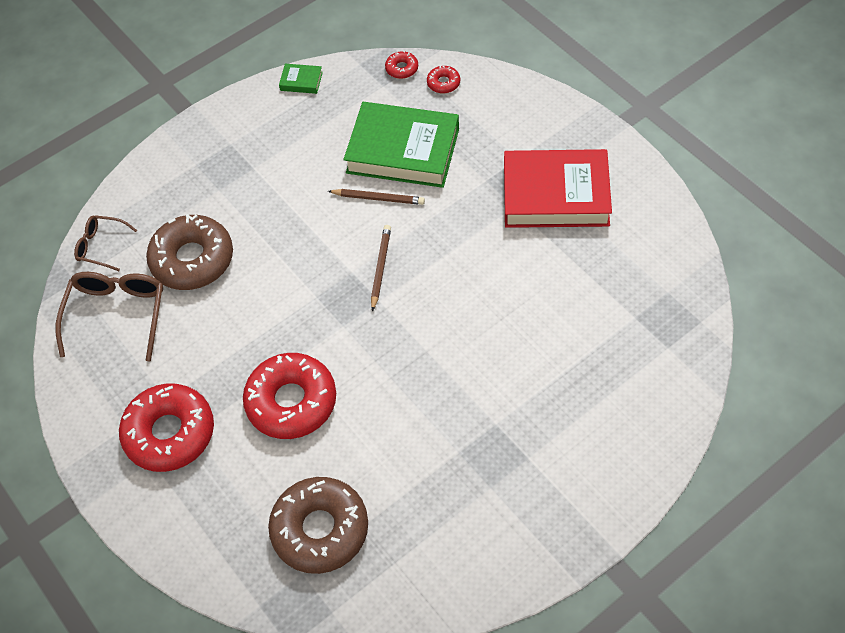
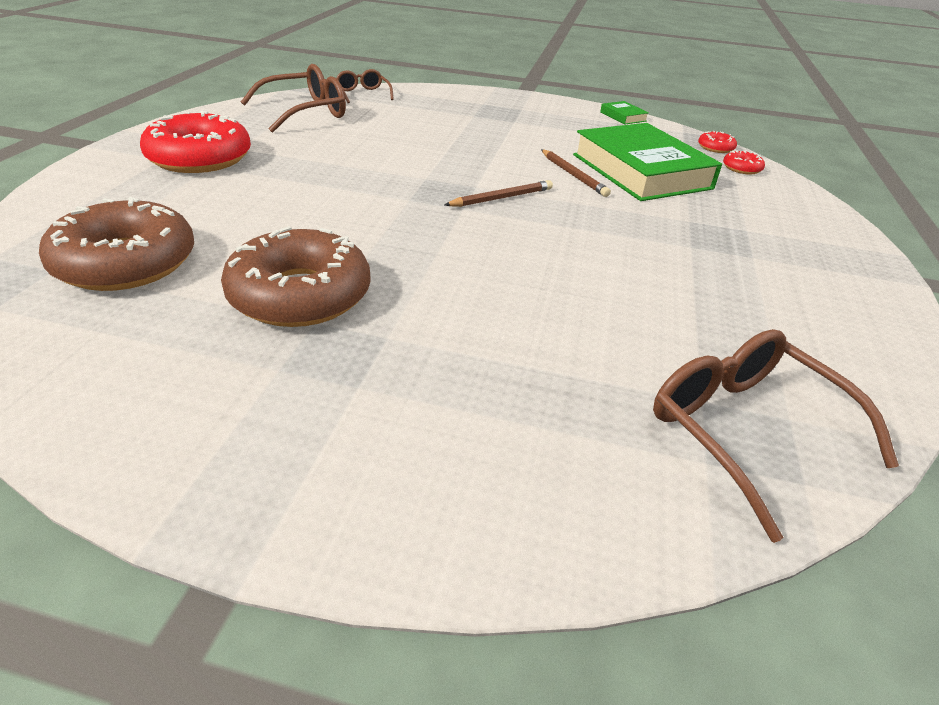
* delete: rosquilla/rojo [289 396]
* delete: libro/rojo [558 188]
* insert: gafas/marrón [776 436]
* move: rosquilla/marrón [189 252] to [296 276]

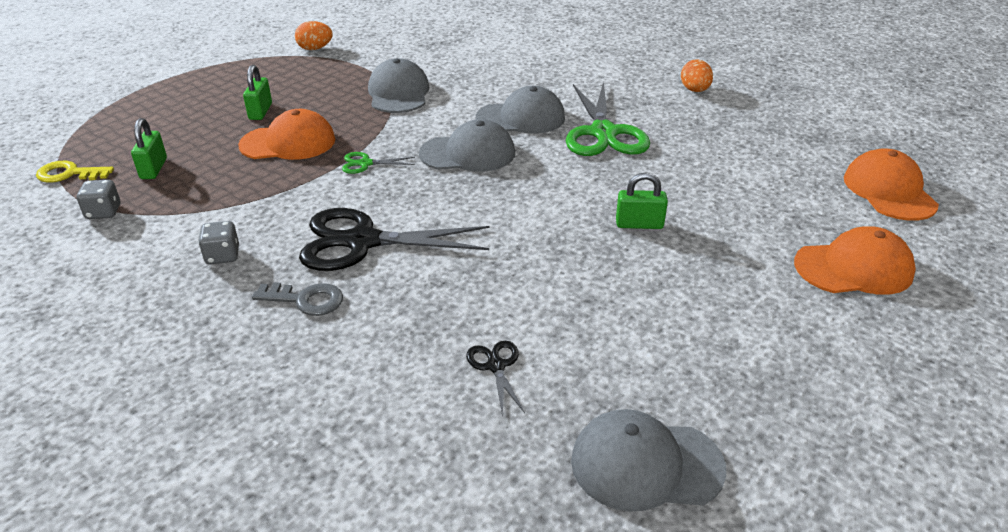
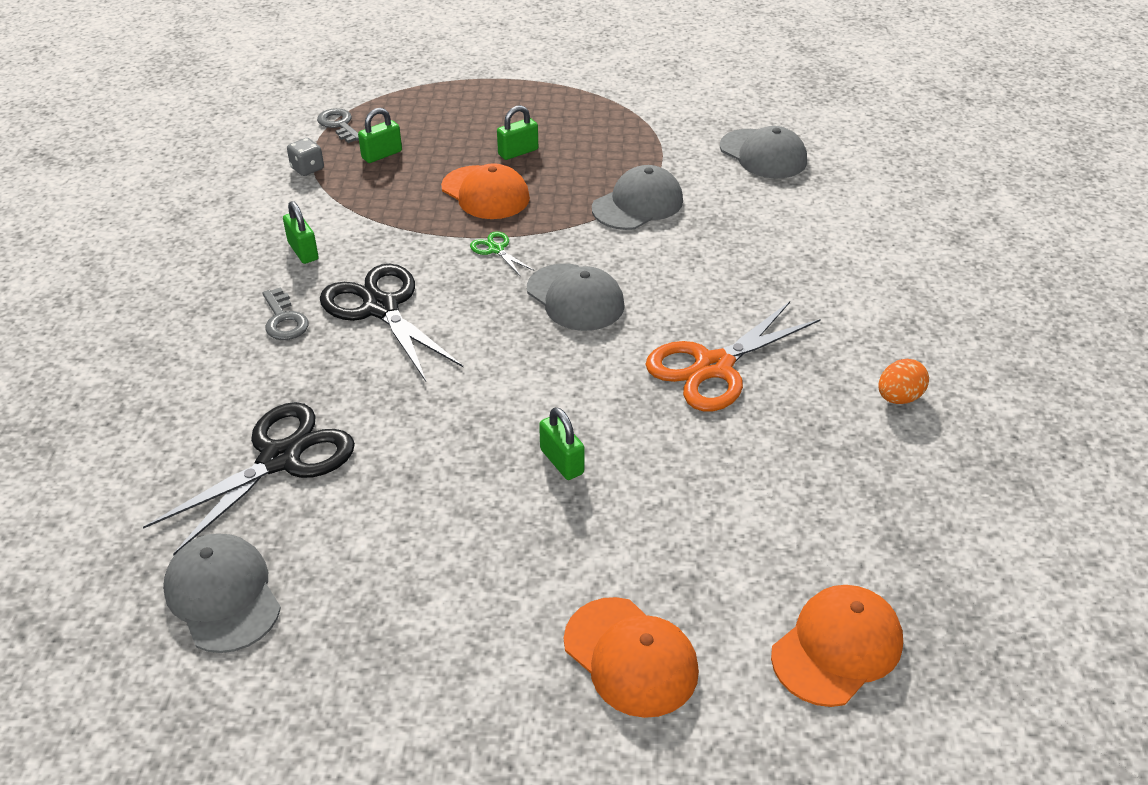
* delete: huevo/naranja [314 35]
* move: gorra/gris [520 110] to [763 152]
* replace: dado/gris [218 243] to candado/verde [301 232]
* recolor: llave/amarillo [75 172] to llave/gris [338 125]
* recolor: tijeras/verde [608 118] to tijeras/naranja [733 356]
* resize: tijeras/negro [495 379] = [249 478] x2.25

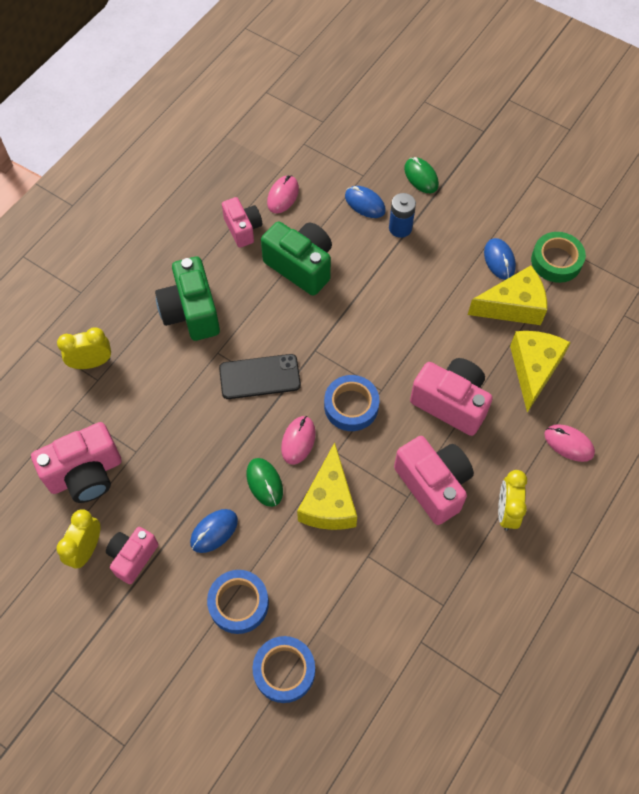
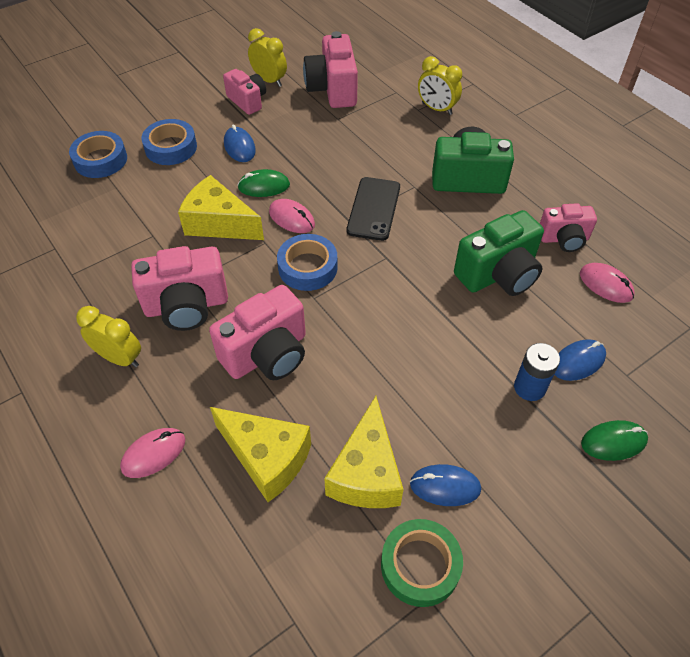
* rotate: despertador/amarillo [84 348] = [440 85] 120 degrees clockwise

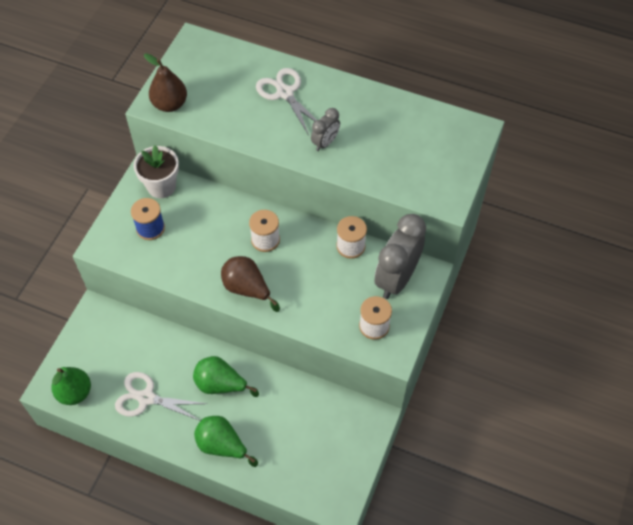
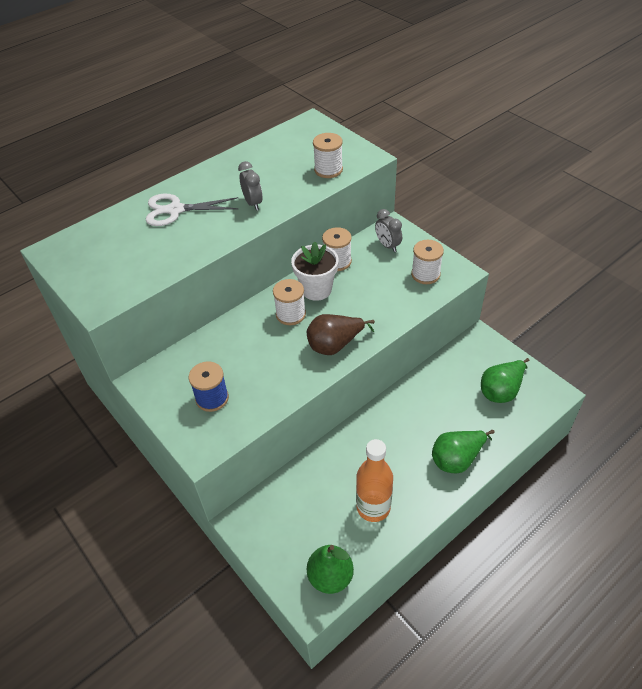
* delete: pera/marrón [165 82]
* insert: carrete/blanco [328 155]
* move: maceta/blanco [156 171] to [315 271]
* move: pera/verde [226 376] to [505 380]
* replace: tijeras/blanco [161 396] to botella/naranja [374 480]
* resize: despertador/gris [400 256] = [388 230] x0.51

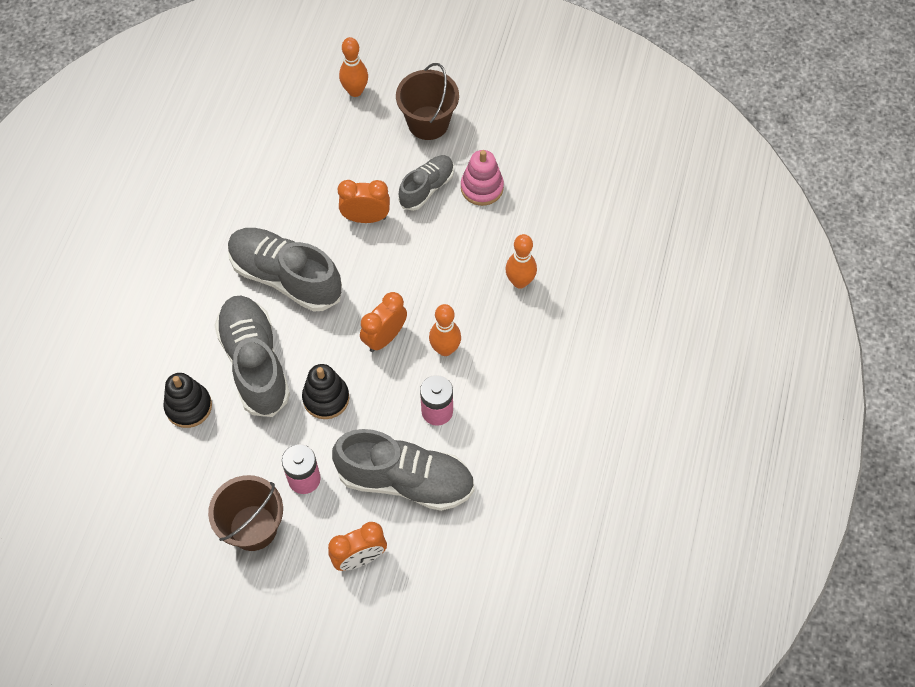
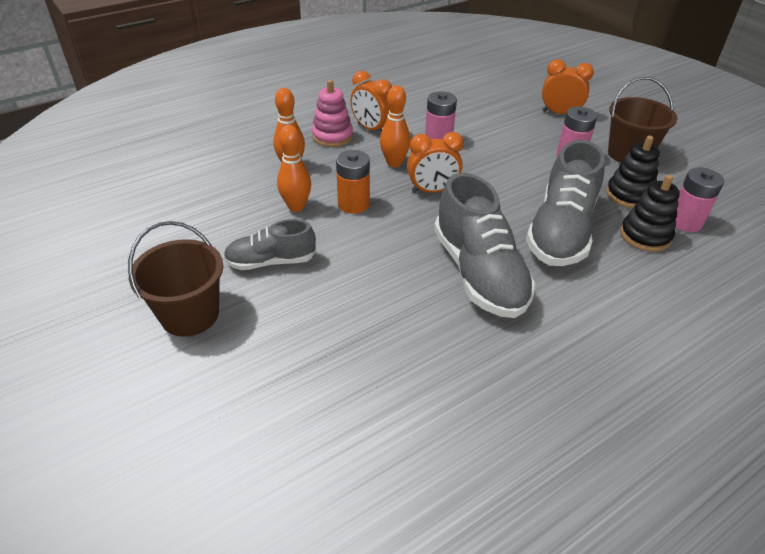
* delete: zapato/gris [403 470]
* insert: pila/naranja [353 182]
* insert: pila/rosa [699 200]
* move: juguete apilable/negro [325 391] to [633 172]
* move: despertador/naranja [364 201] to [371 101]
* move: bolo/naranja [353 67] to [294 168]
* move: juguete apilable/rosa [482 178] to [332 113]

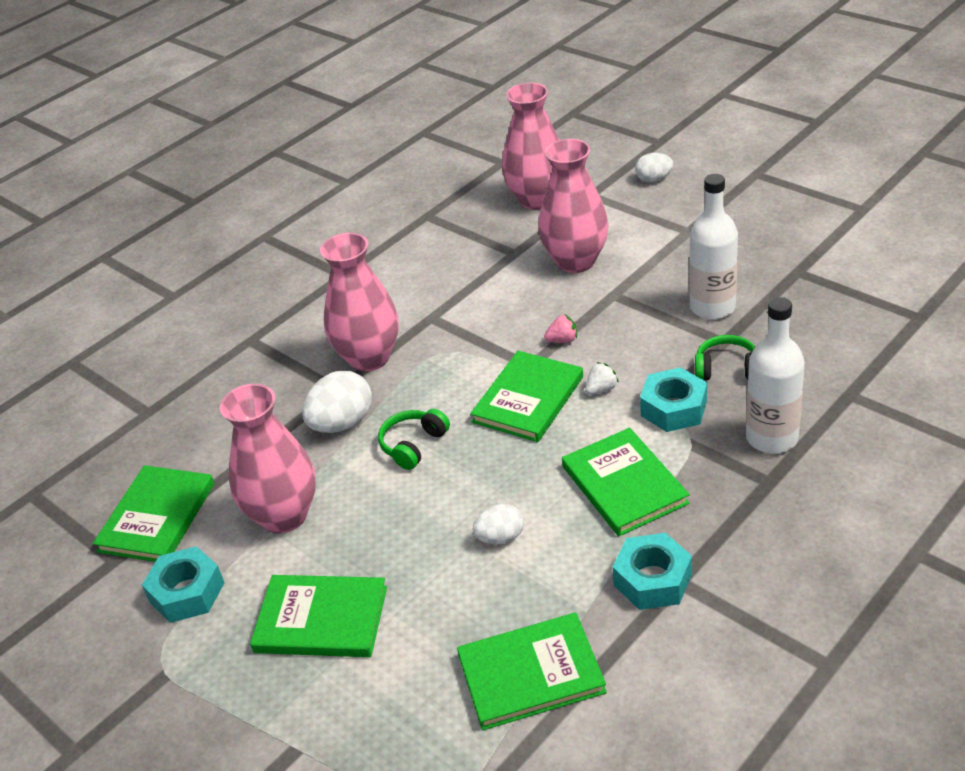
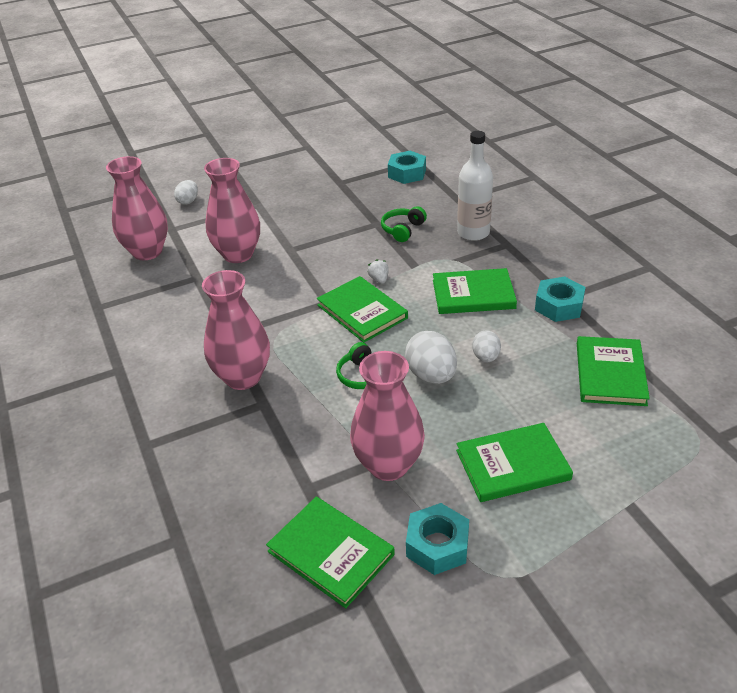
* delete: fresa/rosa [560 328]
* delete: botella/blanco [713 247]
* move: huevo/blanco [337 402] to [431 357]
* move: tuerca/turquesa [673 399] to [407 167]
* rotate: libro/verde [318 616] = [514 462] 45 degrees clockwise

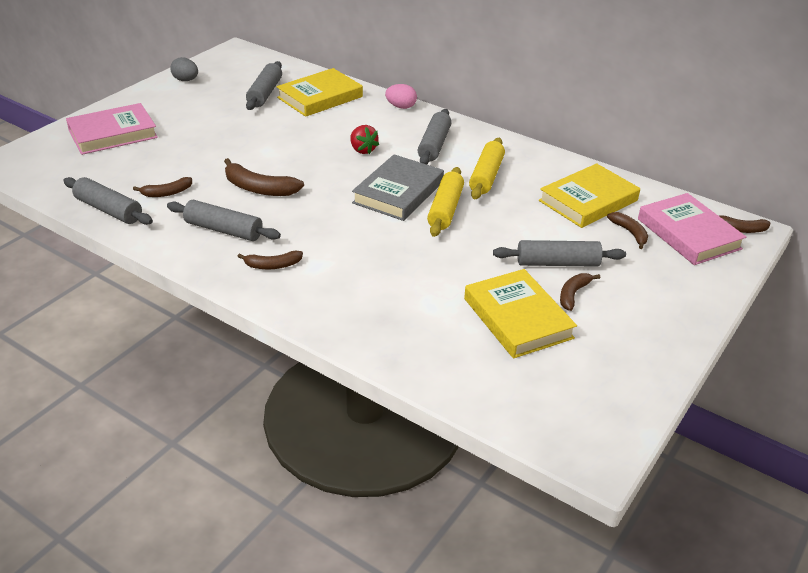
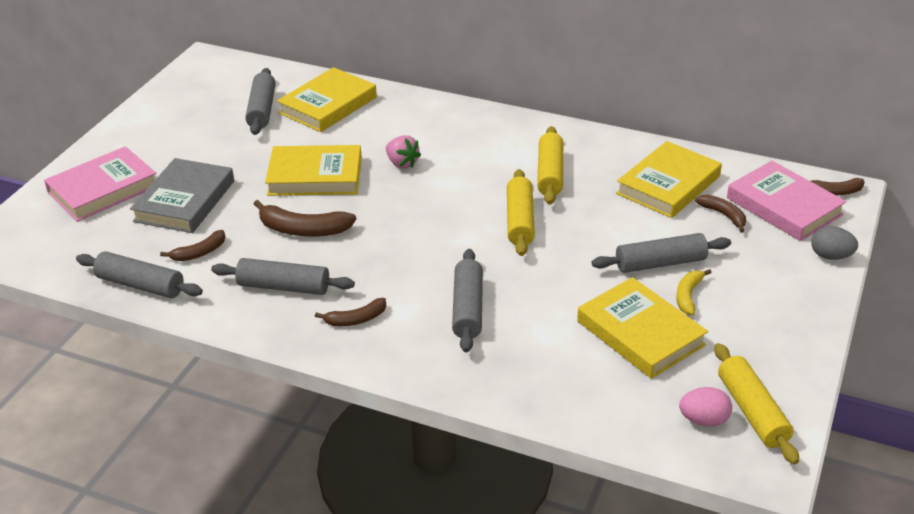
* insert: libro/amarillo [313 170]
* insert: rodillo/amarillo [756 404]
* move: huevo/gris [184 69] to [834 243]
* move: libro/gris [398 187] to [182 195]
* move: huevo/rosa [401 96] to [705 407]
* move: rodillo/gris [435 136] to [467 301]
* recolor: fresa/rojo [364 139] to fresa/rosa [403 152]
* recolor: plátano/marrón [580 292] to plátano/amarillo [694 292]

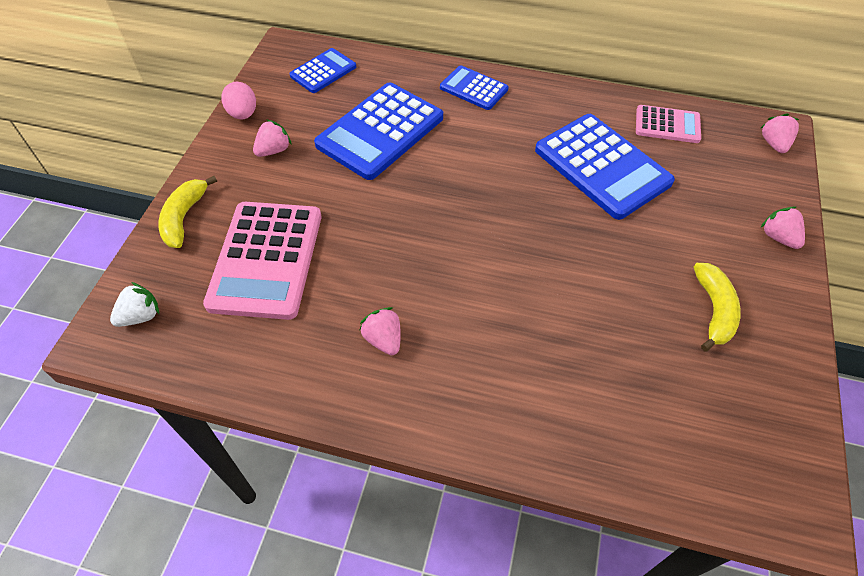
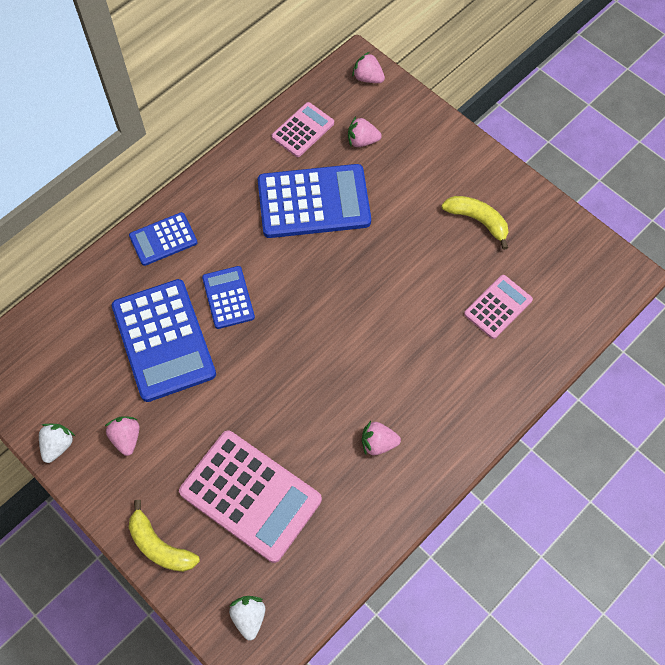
* insert: calculadora/rosa [498 307]
* move: calculadora/azul [322 70] to [228 297]
* move: fresa/rosa [782 228] to [365 132]
* replace: huevo/rosa [238 101] to fresa/blanco [57 443]

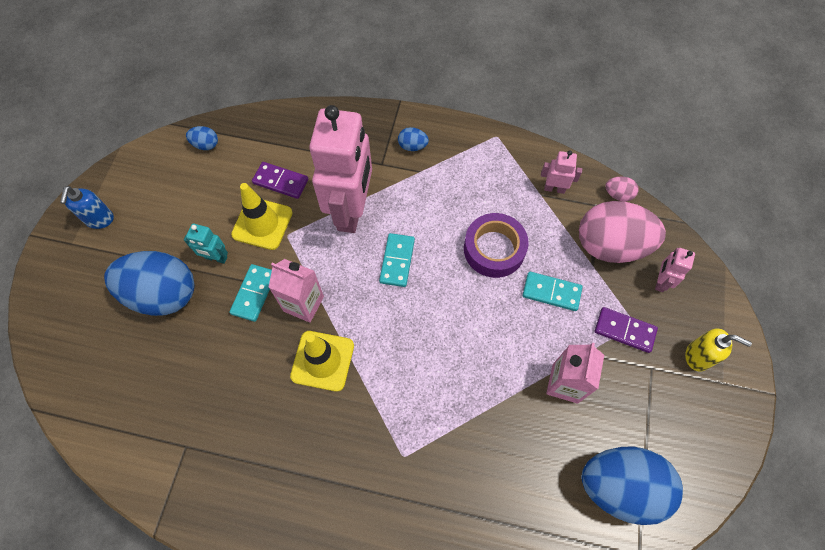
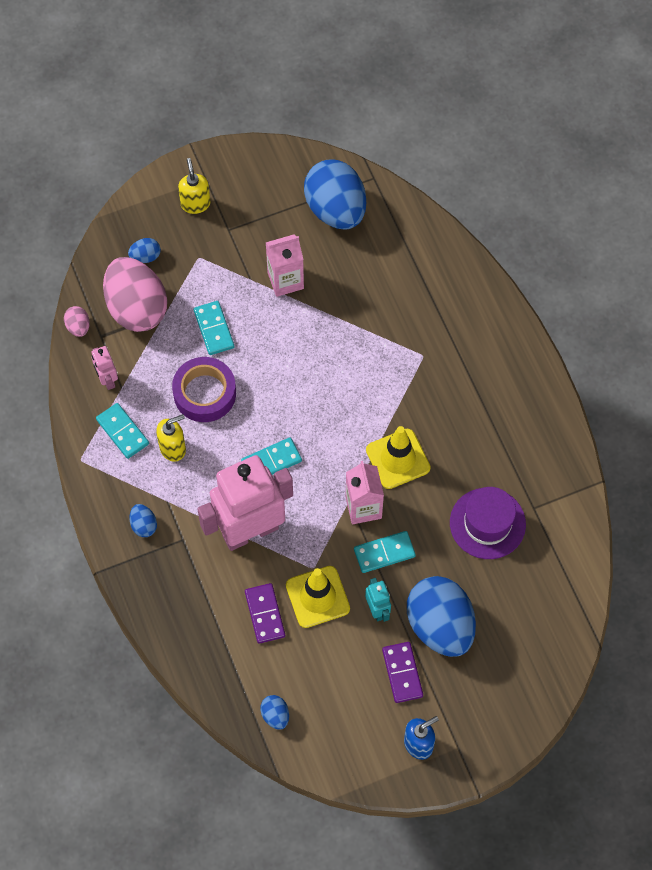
* insert: ficha de dominó/turquesa [122 431]
* insert: dispensador de jabón/amarillo [171 438]
* insert: sombrero/morado [488 523]
* move: ficha de dominó/morado [626 330] to [402 672]
* replace: robot/rosa [675 270] to huevo/azul [144 250]

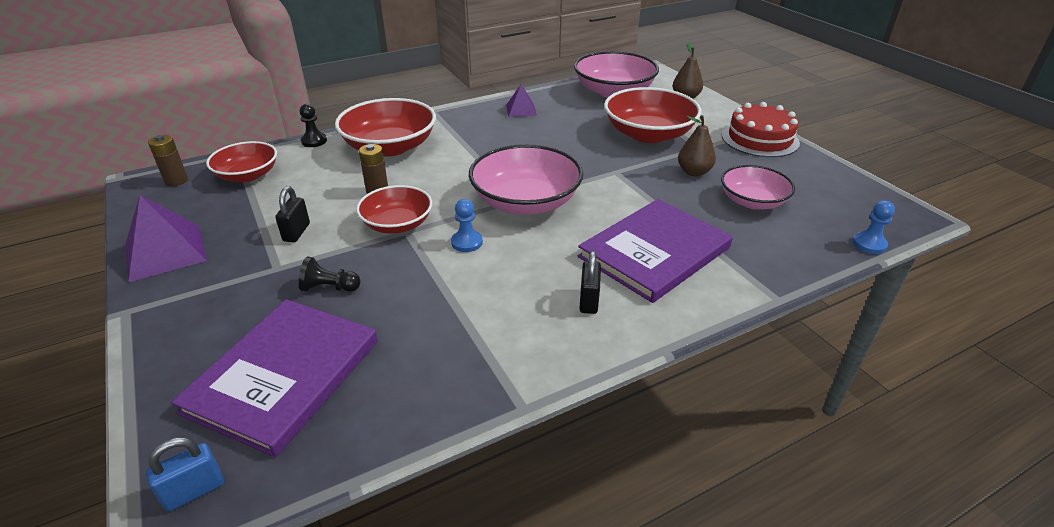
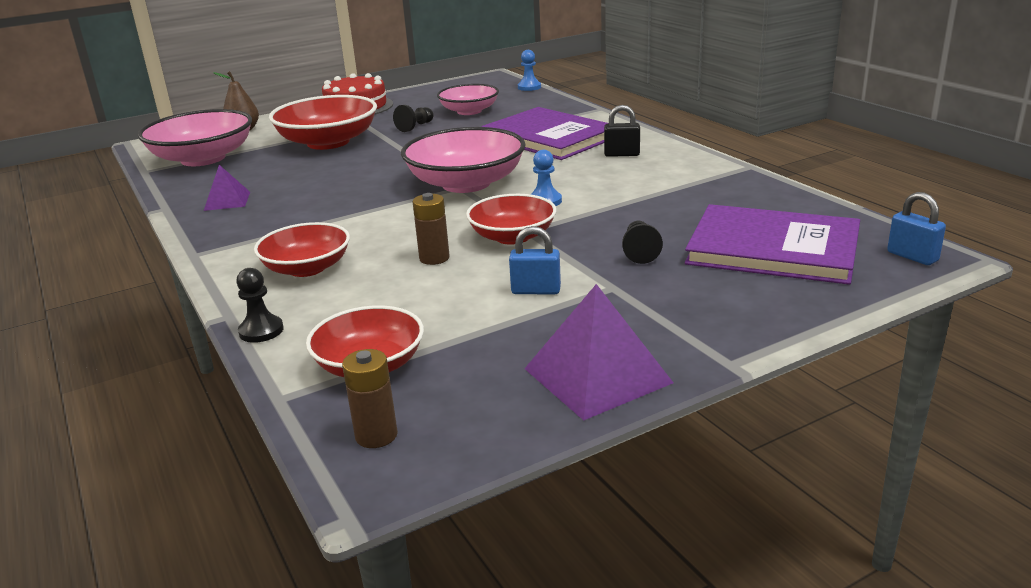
* replace: pera/marrón [697 145] to peón/negro [413 118]
* recolor: candado/negro [292 214] to candado/azul [535 260]
* resize: cuenco/rojo [385 127] = [302 249] x0.63

